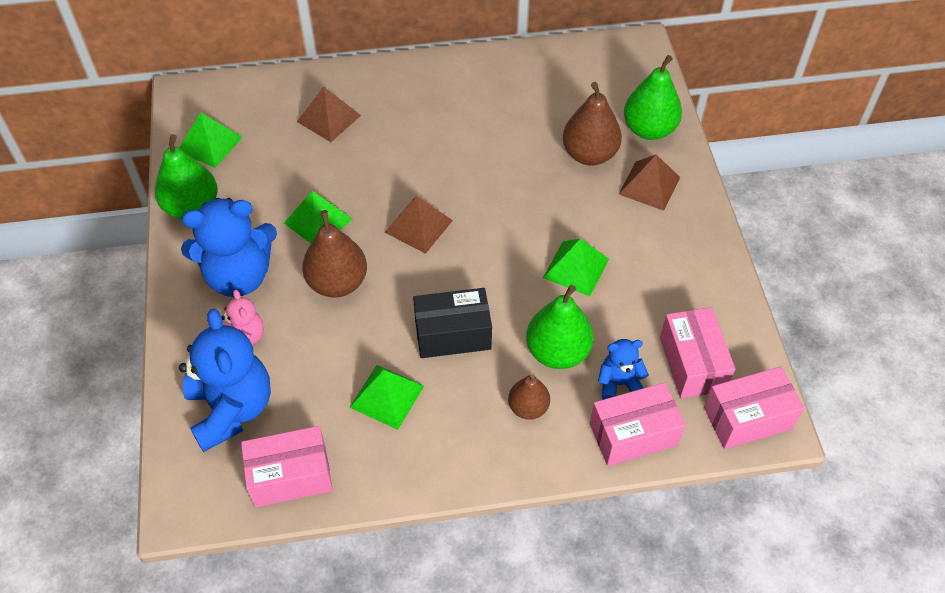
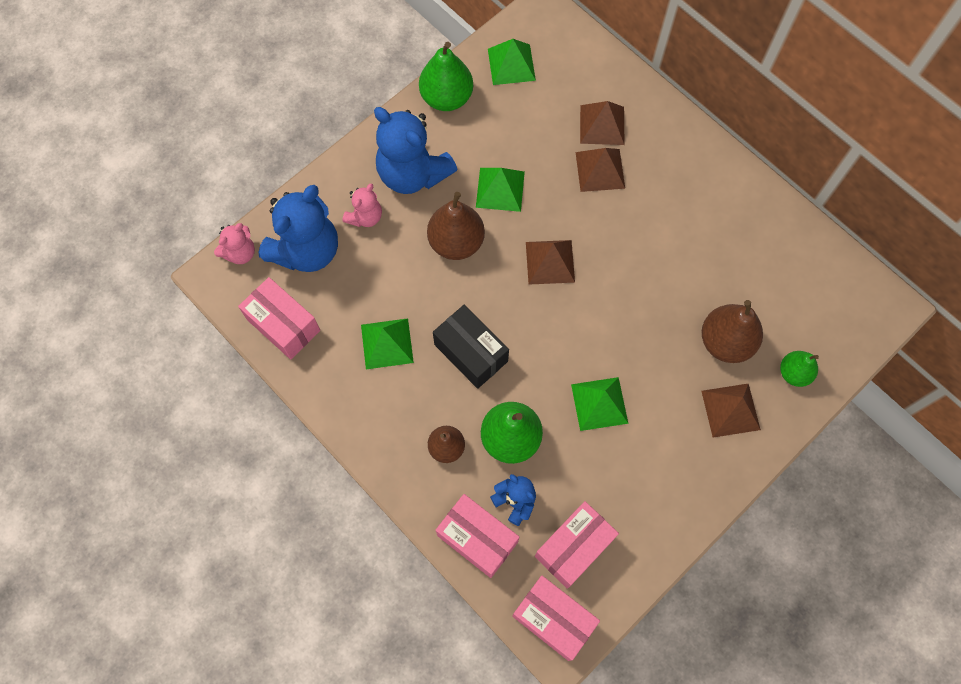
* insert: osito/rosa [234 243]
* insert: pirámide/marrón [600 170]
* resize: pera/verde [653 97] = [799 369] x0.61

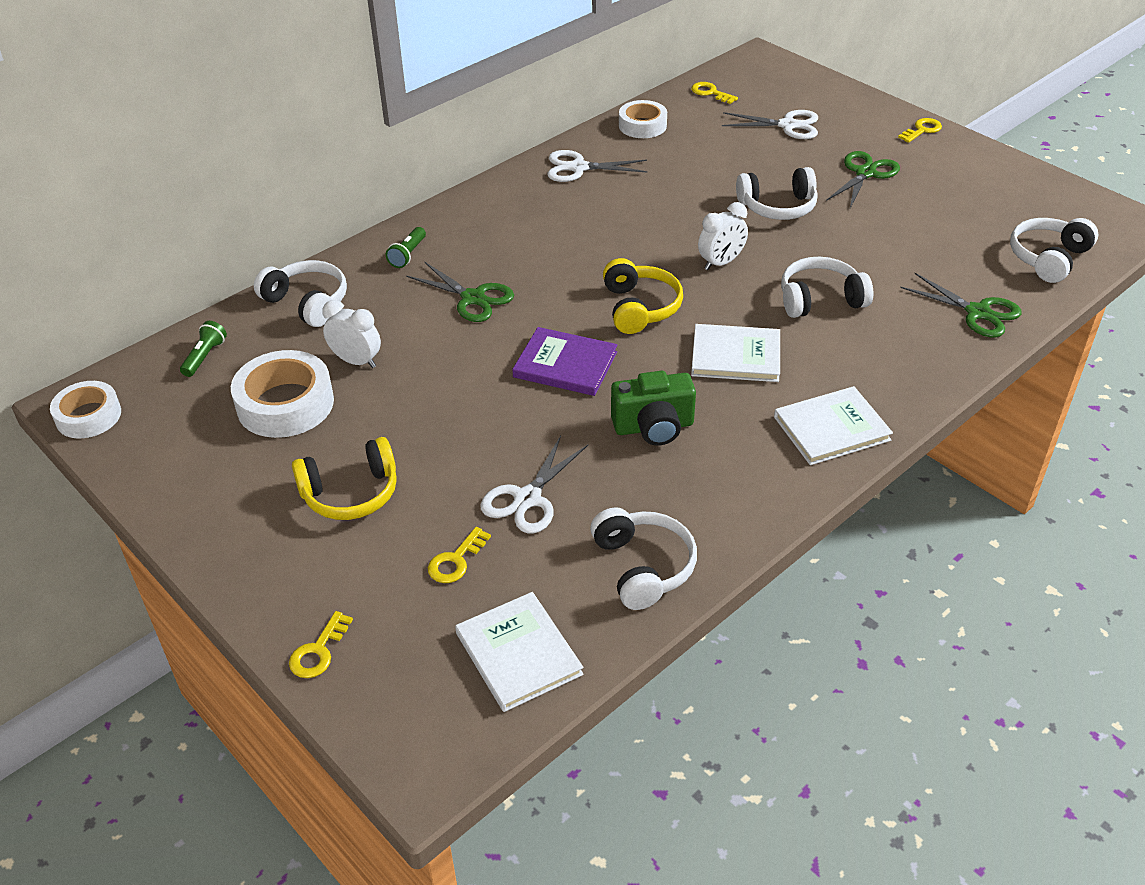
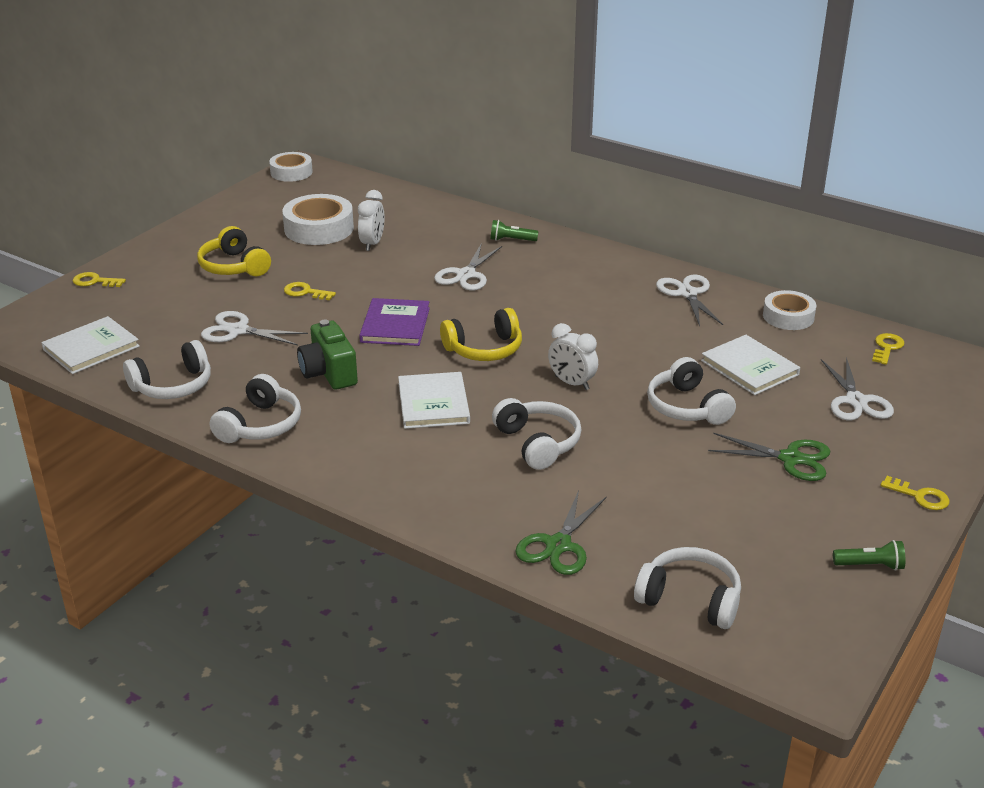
* move: lámpara de mano/verde [203 349] to [869 555]
* move: auriculares/blanco [300 293] to [255 408]
* move: llave/amarillo [459 555] to [310 291]
* move: libro/blanco [833 425] to [750 365]
* recolor: tijeras/verde [460 291] to tijeras/blanco [468 267]

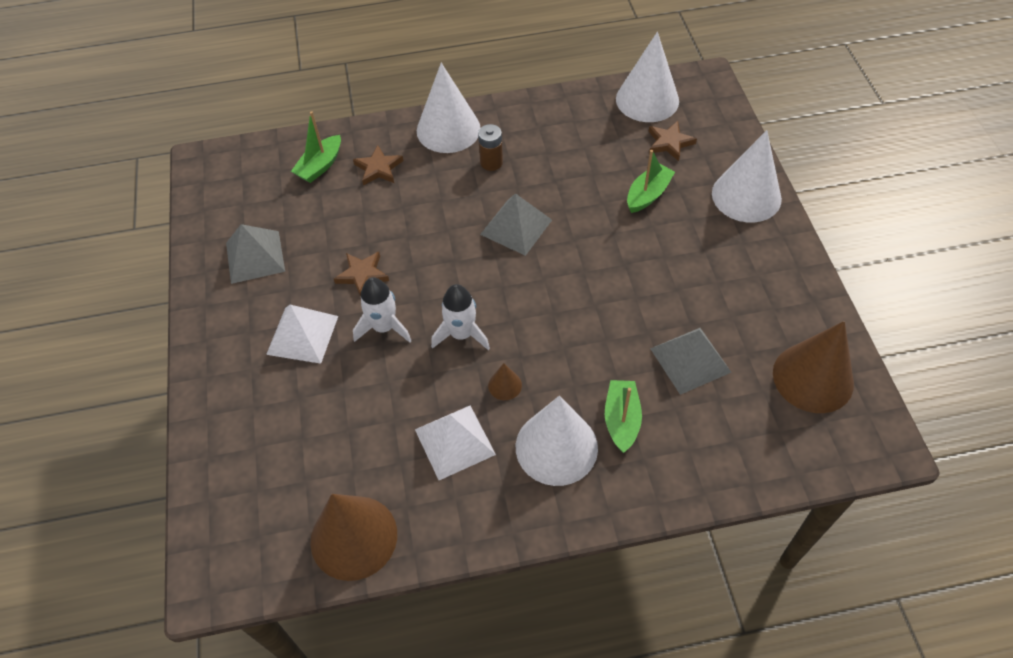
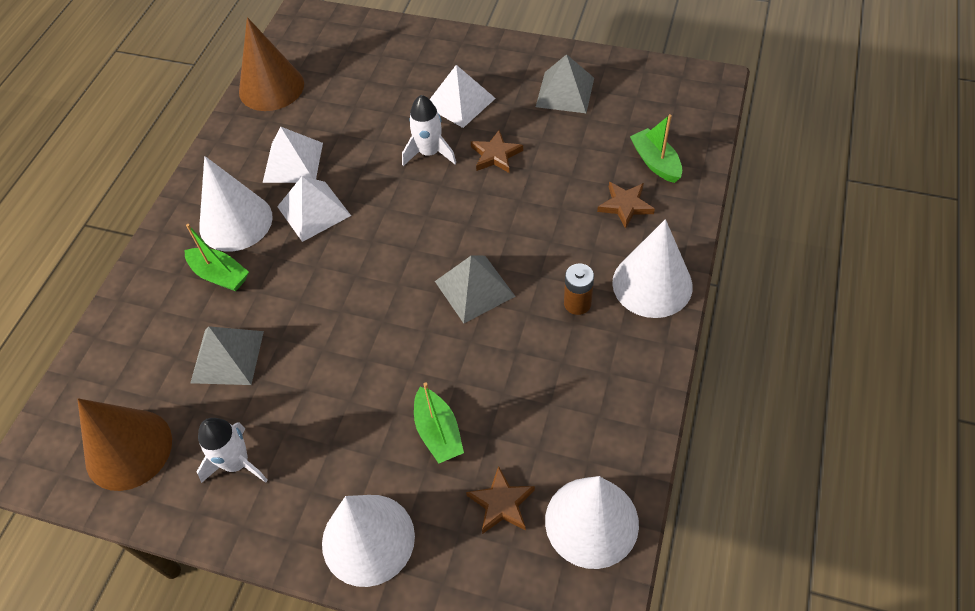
* move: cohete/blanco [460 317] to [232 450]
* replace: cono/marrón [505 381] to pirámide/blanco [314 209]

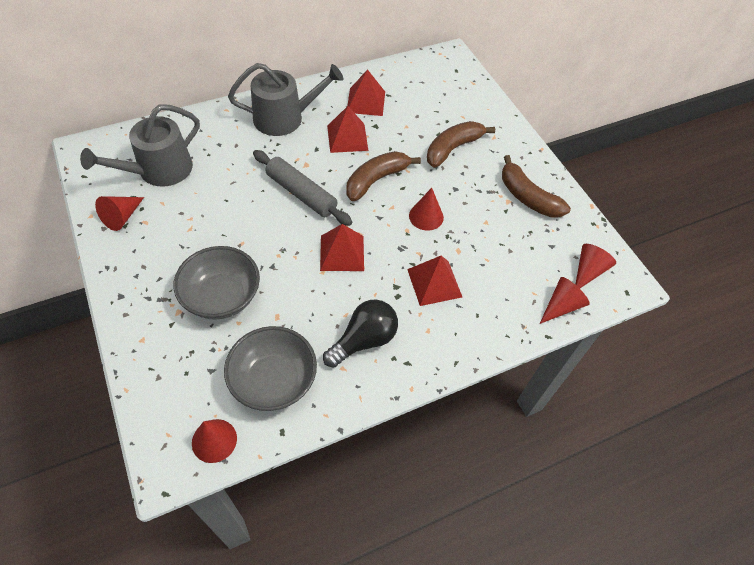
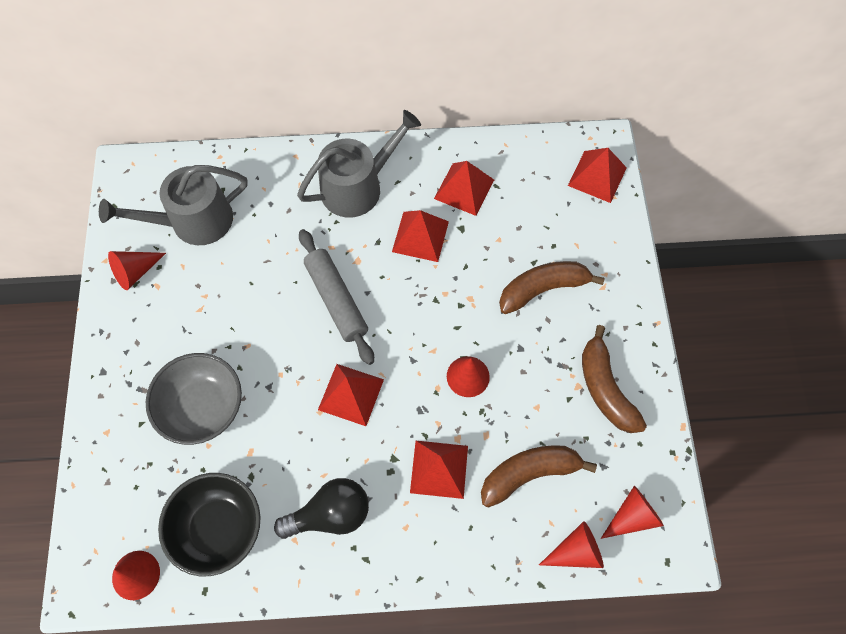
* insert: pirámide/rojo [597 175]
* move: plátano/marrón [383 176] to [539 476]
* recolor: cuenco/gris [270 368] to cuenco/negro [209 524]
* rotate: regadera/gris [285 99] = [359 164] 45 degrees counterclockwise

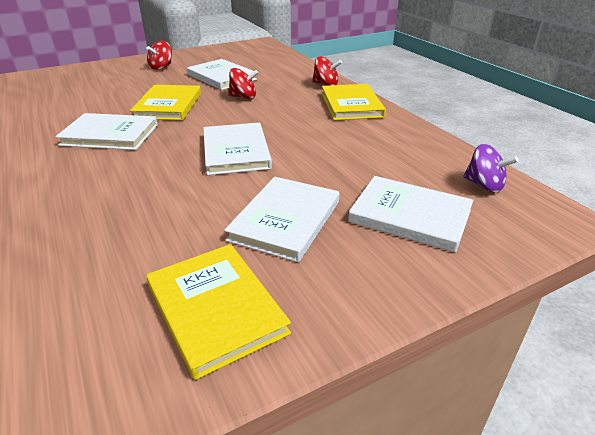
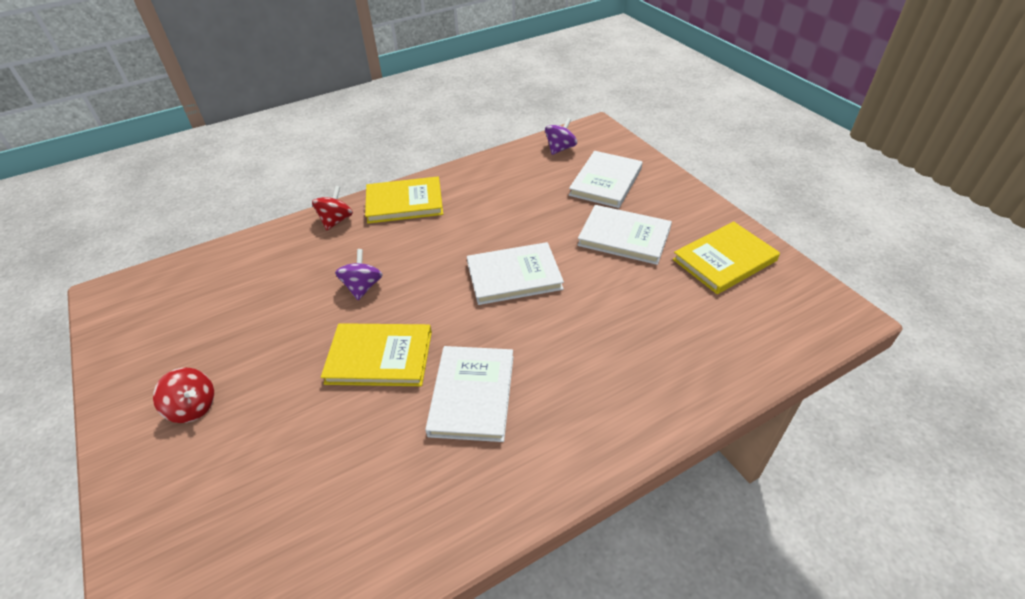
* delete: libro/blanco [222 74]
* recolor: peonza/rojo [243 83] to peonza/morado [359 274]

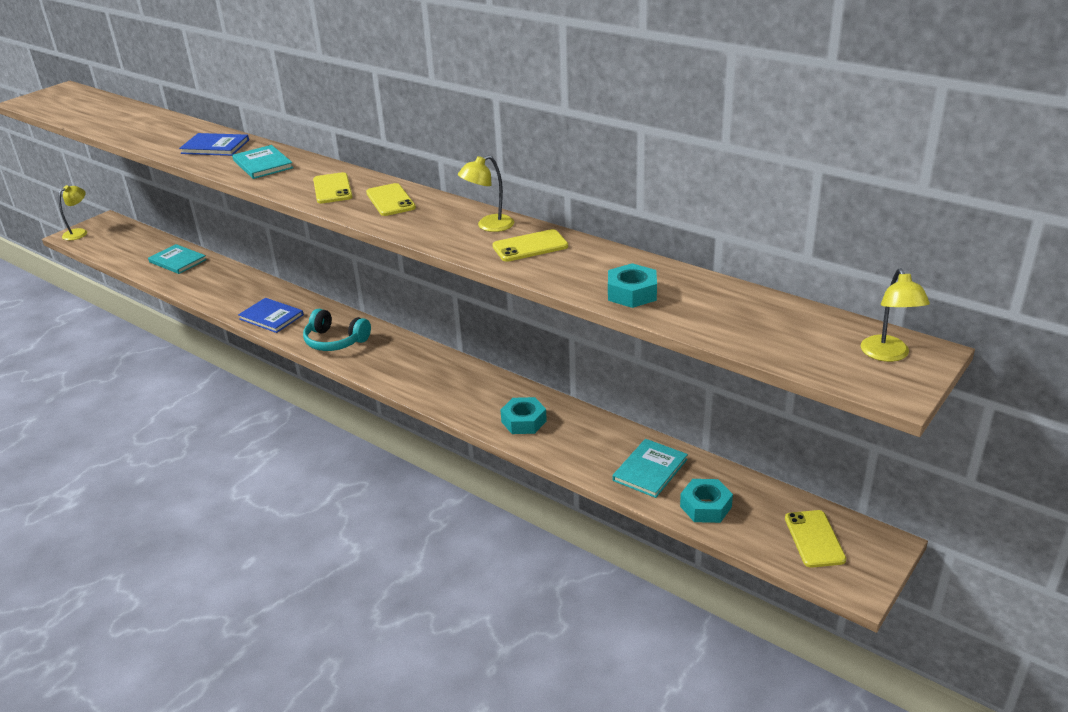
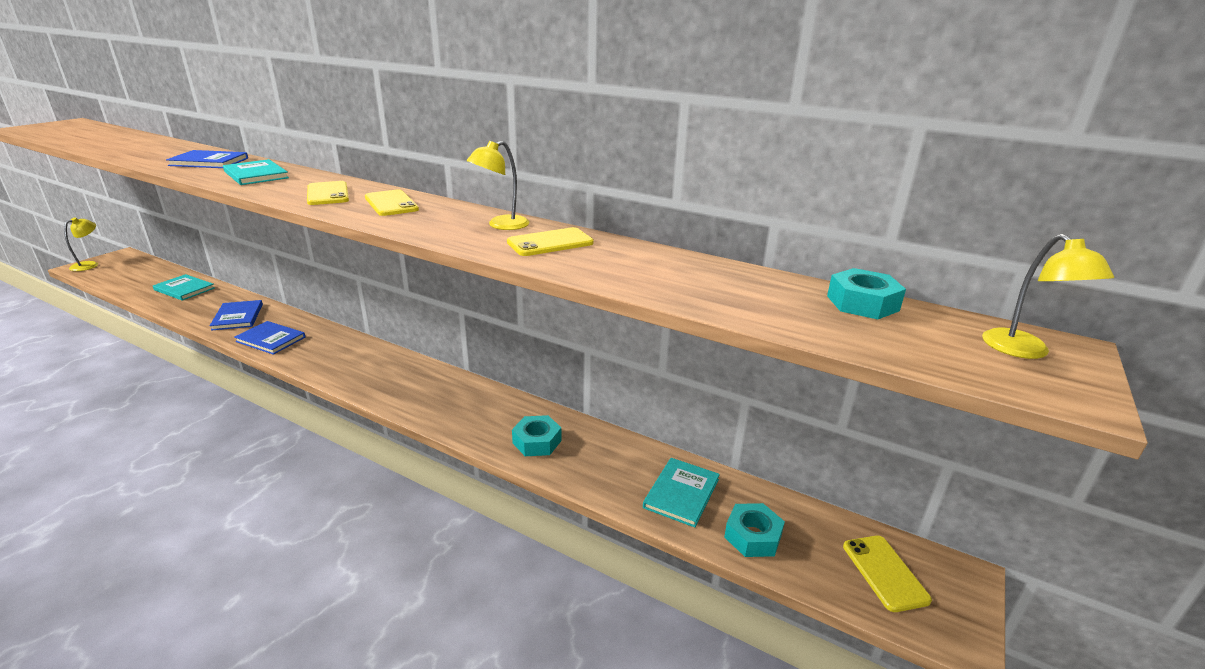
* delete: auriculares/turquesa [337 330]
* insert: libro/azul [236 315]
* move: tuerca/turquesa [632 285] to [866 293]

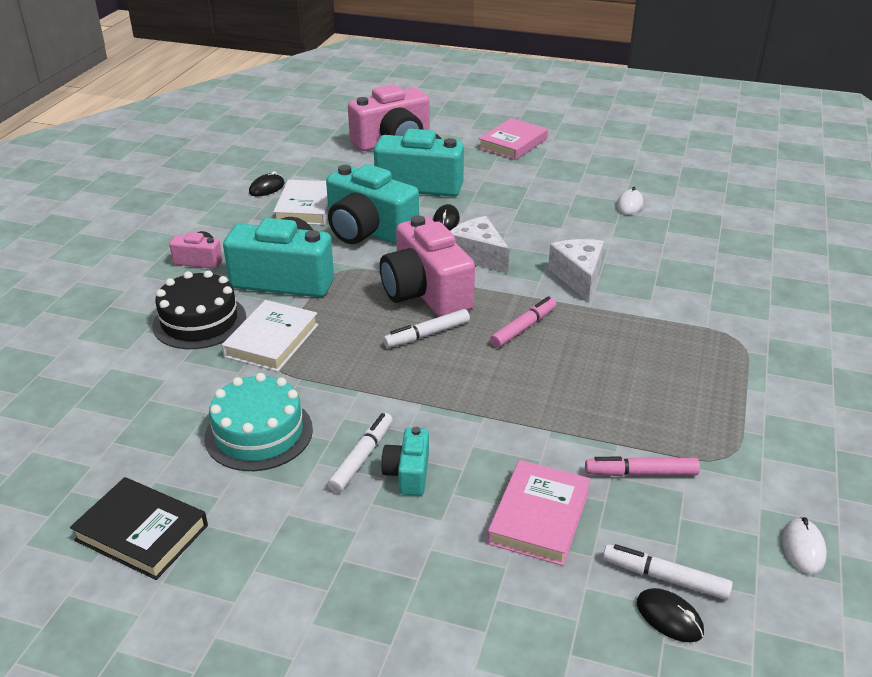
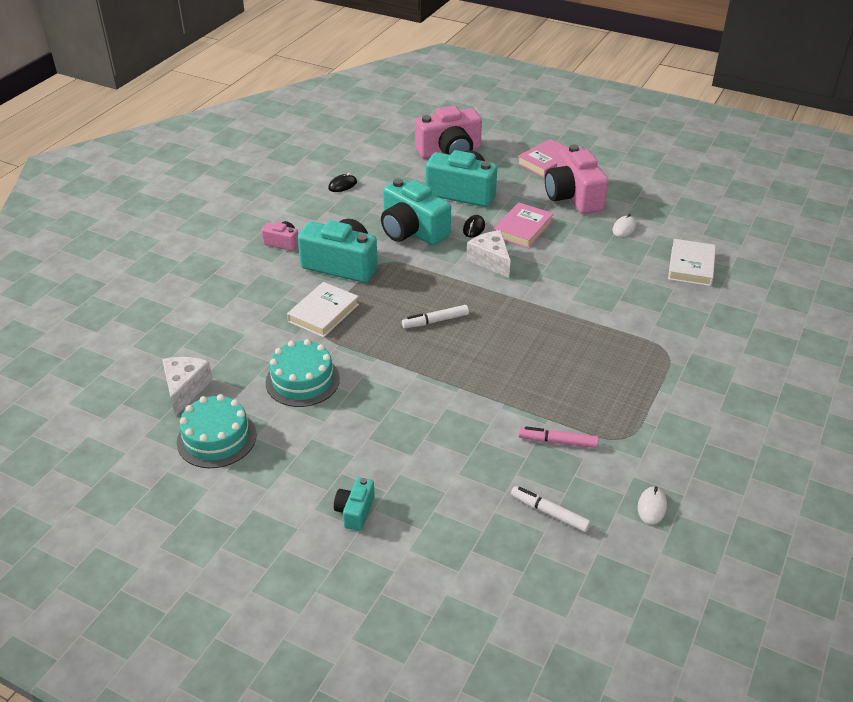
* delete: tarta/negro [199 309]
* delete: rotulador/blanco [360 453]
* delete: rotulador/rosa [523 322]
* delete: ratón/negro [670 615]
* move: libro/blanco [300 202] to [692 262]
* move: cámara/rosa [427 266] to [577 179]
* move: cámara/turquesa [405 461] to [354 504]
* move: libro/rosa [539 513] to [524 225]
* move: queso/blanco [576 270] to [187 387]
* replace: libro/negro [139 528] to tarta/turquesa [217 431]

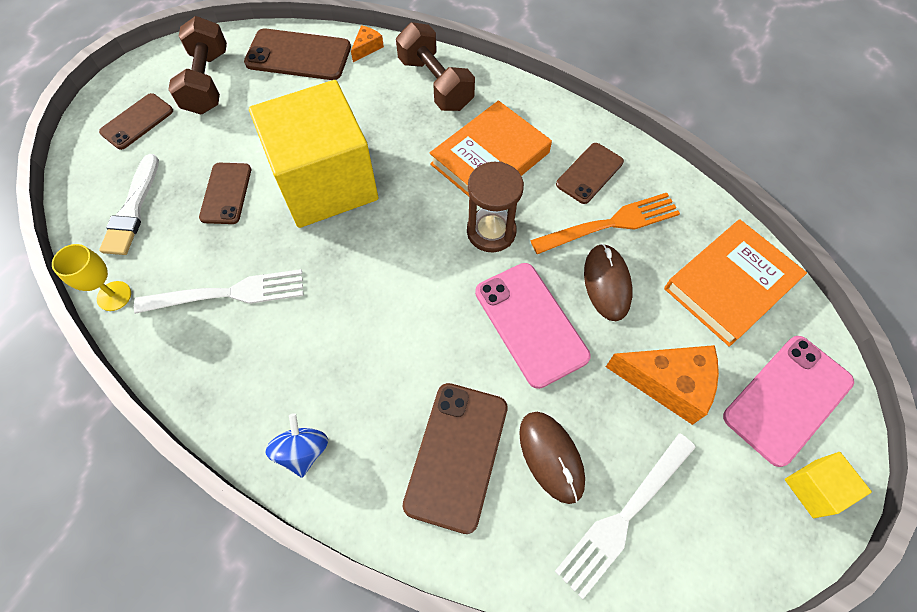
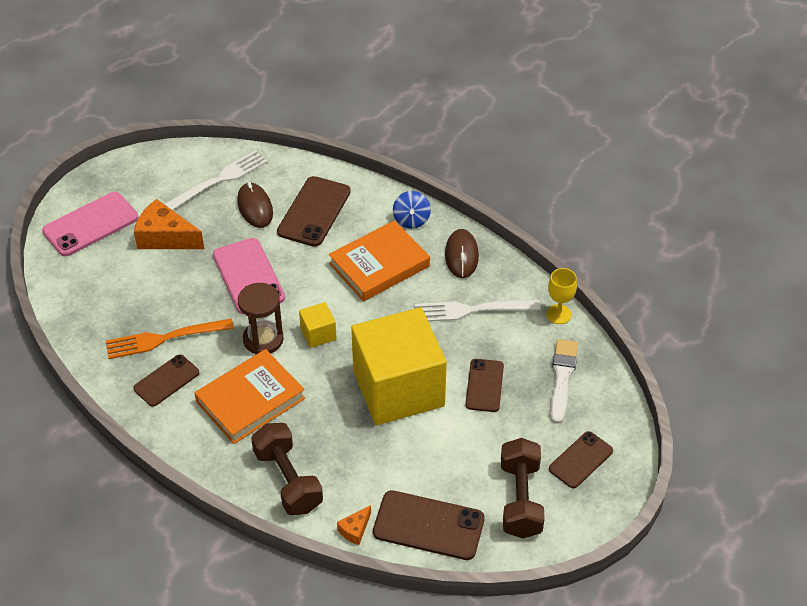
* move: ratón/marrón [608 282] to [462 253]
* move: libro/naranja [735 283] to [379 260]
* move: cubo/amarillo [828 485] to [318 325]

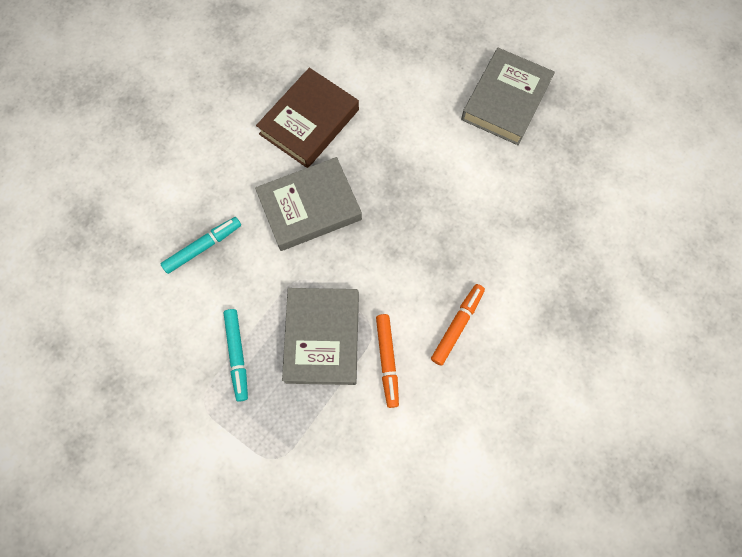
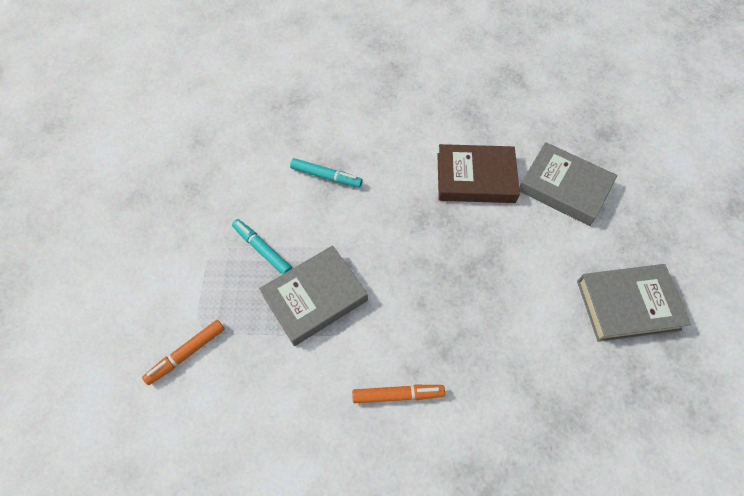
* move: libro/gris [308 204] to [568 184]
* move: rotulador/naranja [387 361] to [183 352]
* rotate: rotulador/turquesa [236 355] = [262 246] 90 degrees clockwise

